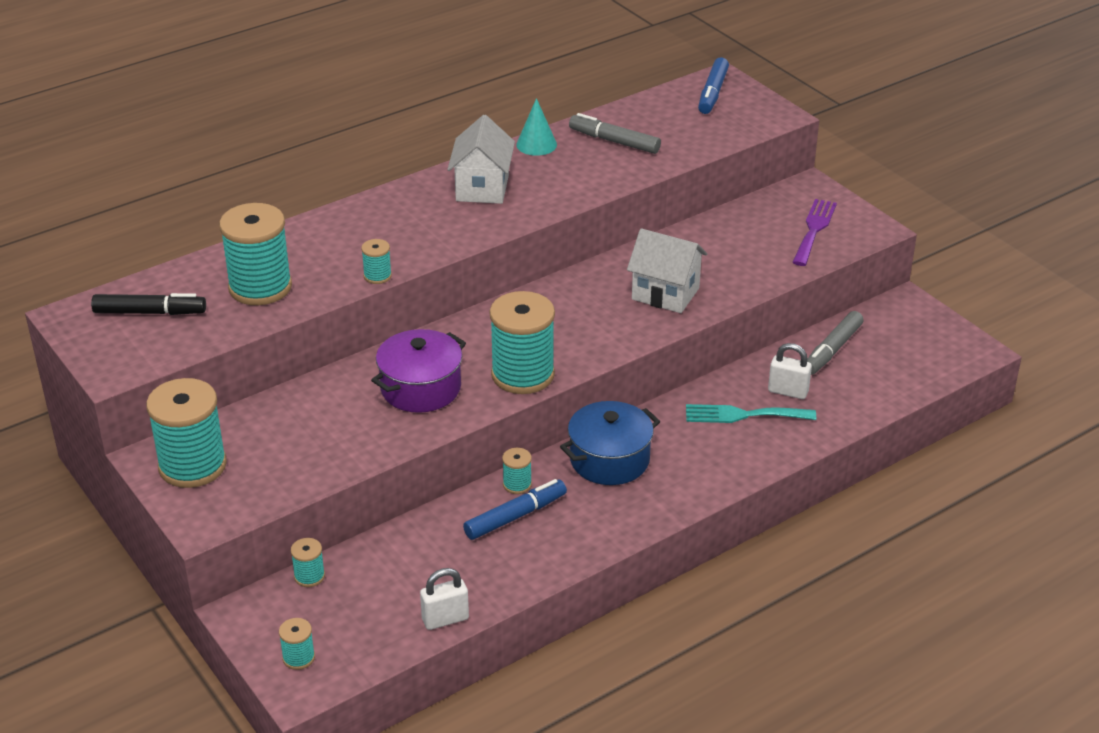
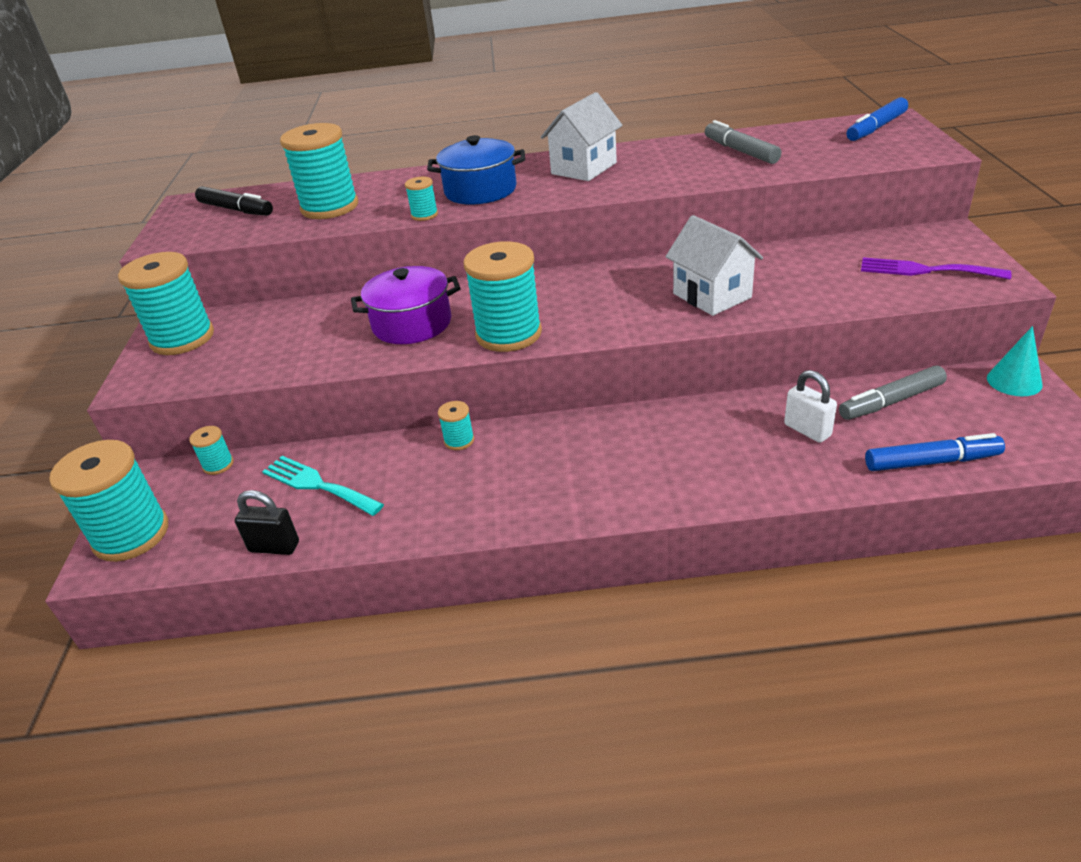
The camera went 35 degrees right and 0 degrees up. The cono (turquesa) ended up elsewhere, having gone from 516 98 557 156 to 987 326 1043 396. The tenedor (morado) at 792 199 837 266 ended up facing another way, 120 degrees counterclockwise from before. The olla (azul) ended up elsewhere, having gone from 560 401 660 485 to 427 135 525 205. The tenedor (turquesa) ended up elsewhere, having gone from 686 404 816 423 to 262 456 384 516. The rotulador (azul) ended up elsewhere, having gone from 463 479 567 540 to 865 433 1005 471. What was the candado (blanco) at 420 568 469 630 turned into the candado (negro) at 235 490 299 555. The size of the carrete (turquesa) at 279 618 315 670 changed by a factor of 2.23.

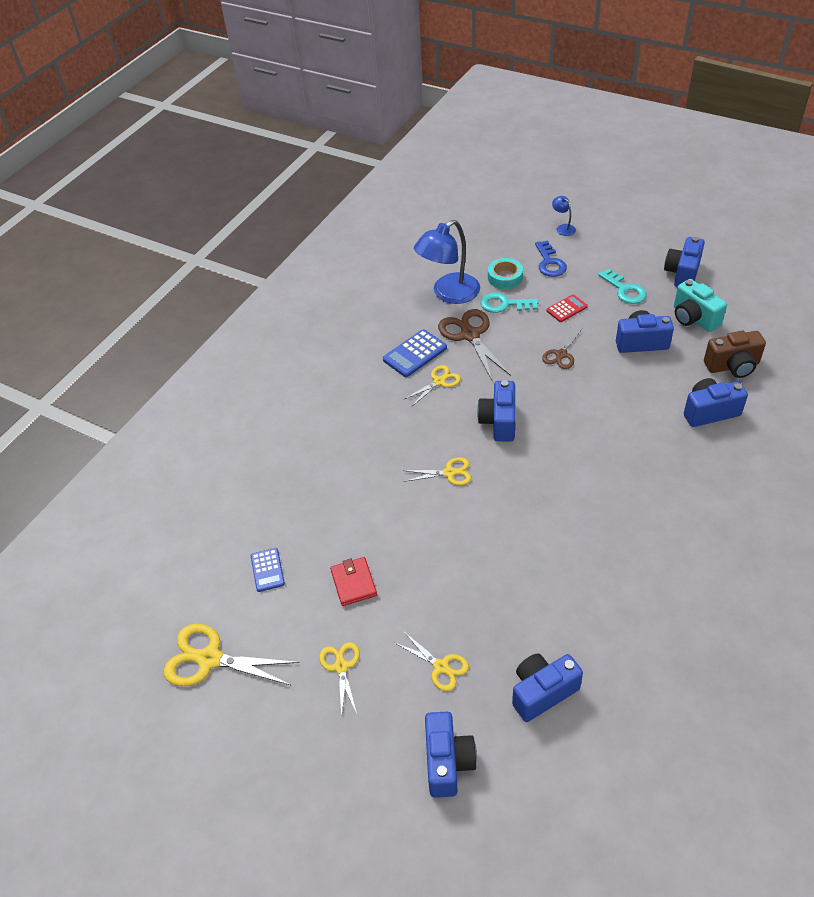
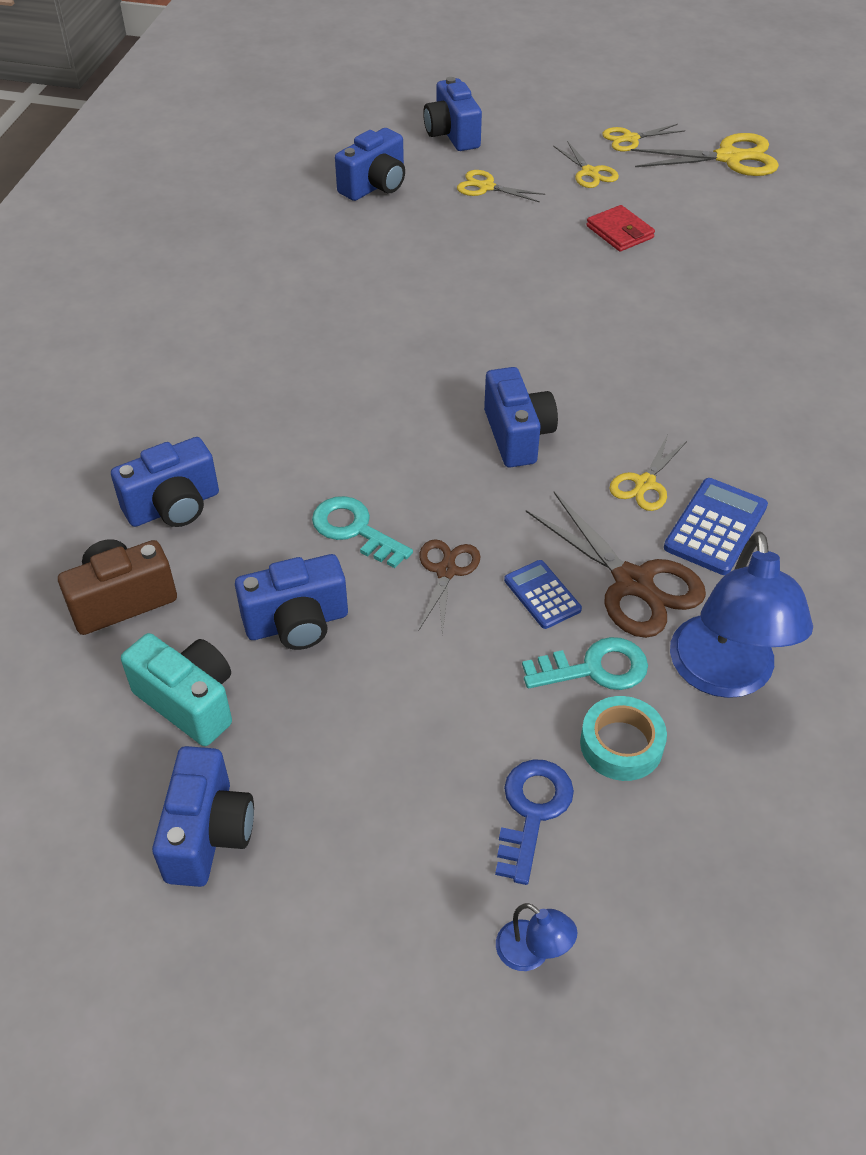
The camera went 160 degrees right and 0 degrees up. The lámpara (azul) at 414 220 480 304 ended up facing another way, 150 degrees clockwise from before. The llave (azul) at 535 241 567 277 ended up facing another way, 45 degrees clockwise from before. The llave (turquesa) ended up elsewhere, having gone from 598 268 647 304 to 312 496 413 568. The second view lost the calculadora (rojo) at 546 294 588 322. The tijeras (amarillo) ended up elsewhere, having gone from 403 457 471 486 to 602 124 685 151. The calculadora (azul) ended up elsewhere, having gone from 251 548 285 592 to 504 560 582 629.

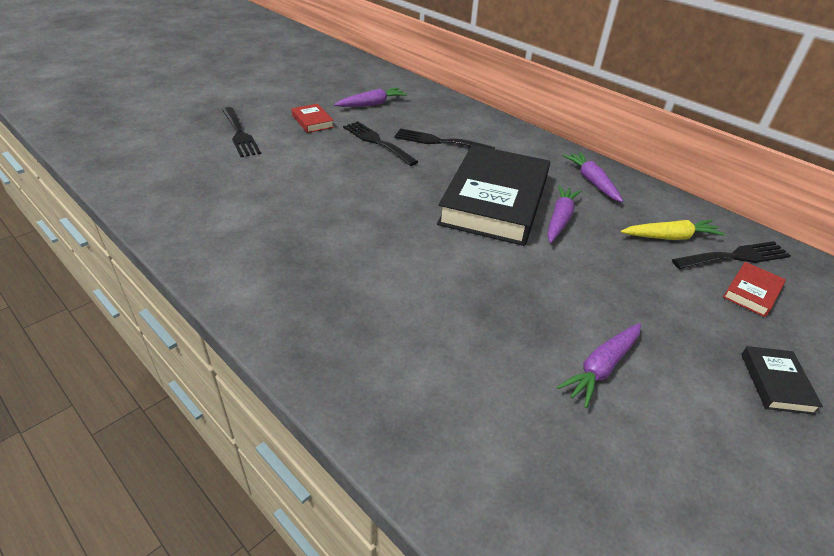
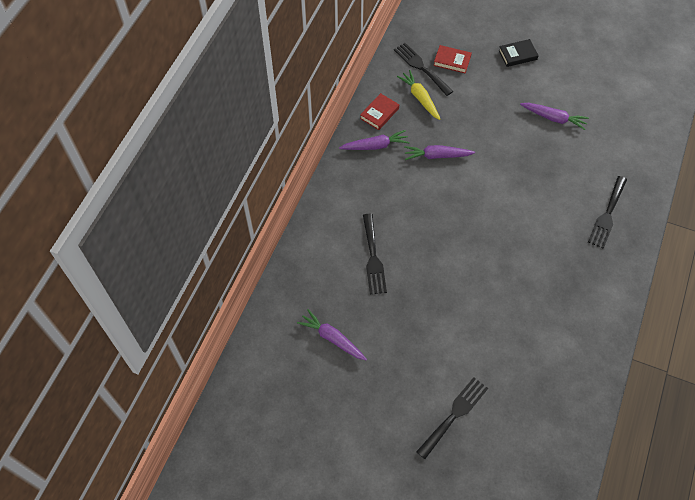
The camera went 110 degrees left and 20 degrees up. The libro (rojo) ended up elsewhere, having gone from 292 104 334 133 to 360 93 399 130. The tenedor (negro) ended up elsewhere, having gone from 343 121 418 166 to 588 176 627 249. The second view lost the libro (negro) at 437 145 550 246. The zanahoria (morado) at 562 152 623 202 ended up facing another way, 150 degrees counterclockwise from before.

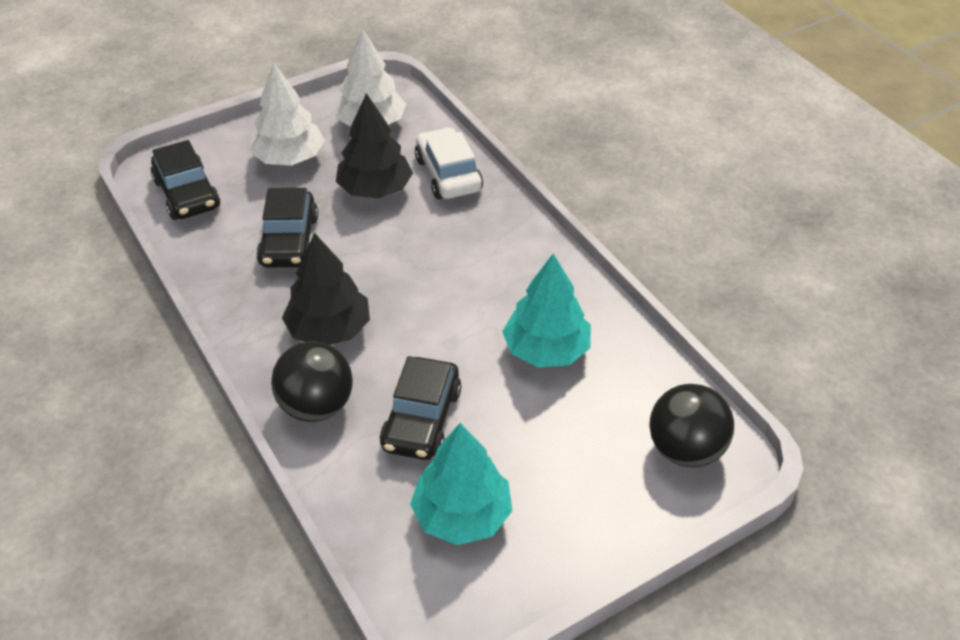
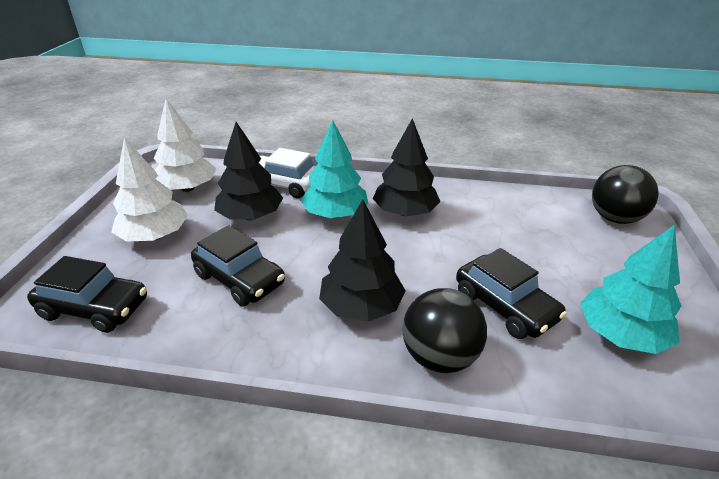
The camera went 50 degrees left and 10 degrees down. The árbol (turquesa) ended up elsewhere, having gone from 502 254 591 368 to 301 120 368 218. The second view gained the árbol (negro) at 373 118 441 216.

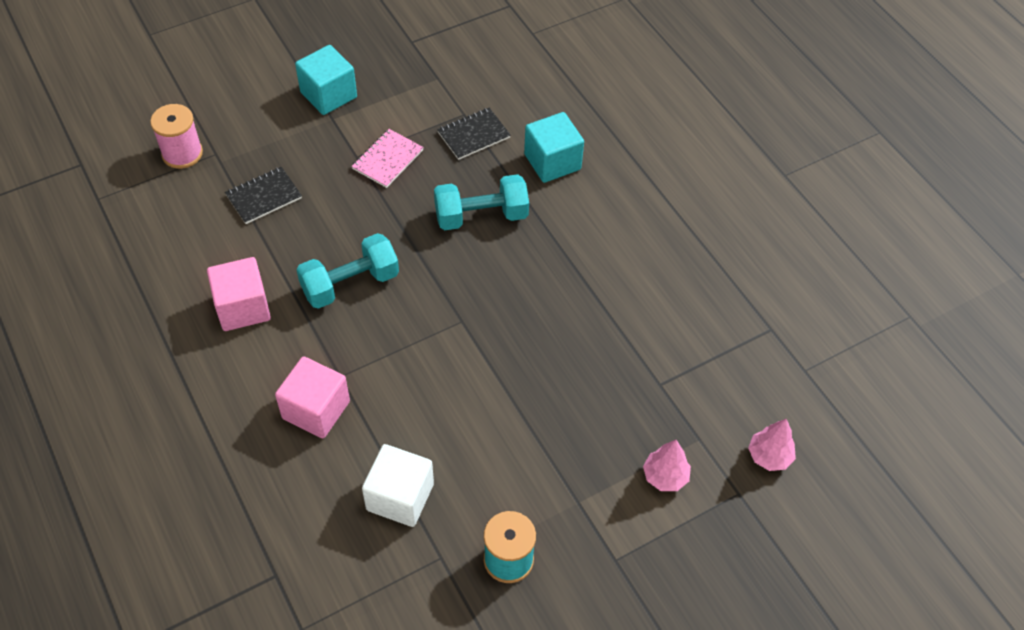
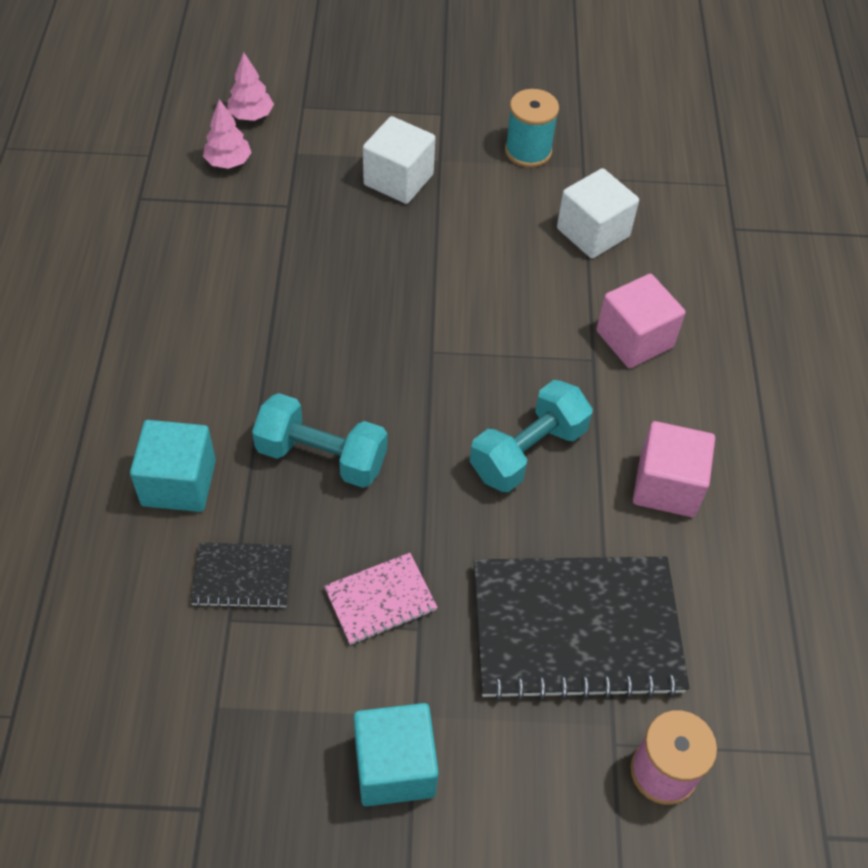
The camera went 150 degrees left and 0 degrees up. The size of the cuaderno (negro) at 225 167 302 224 changed by a factor of 2.10. The mancuerna (turquesa) at 296 233 399 309 ended up facing another way, 45 degrees counterclockwise from before. The árbol (rosa) ended up elsewhere, having gone from 643 440 691 491 to 203 99 252 169. The second view gained the cubo (blanco) at 363 116 435 204.

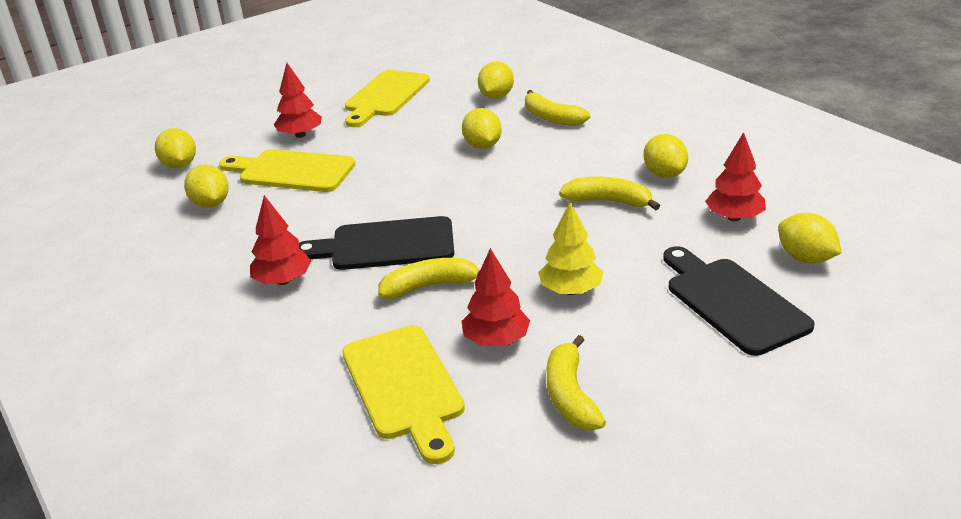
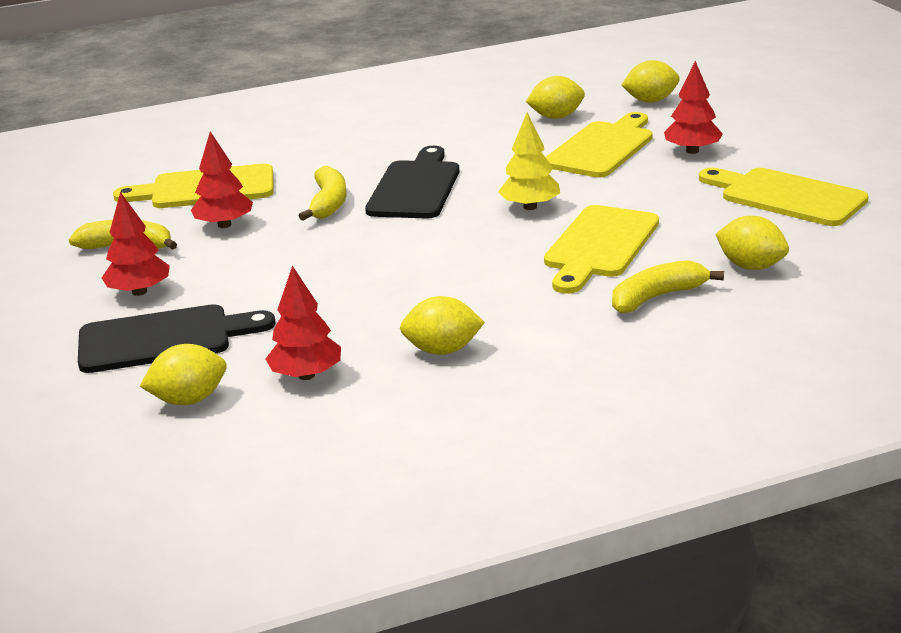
The camera went 105 degrees right and 5 degrees down. Where the limón (amarillo) stood at 462 108 502 149, the tabla de cortar (amarillo) came to stand at 544 205 659 294. The second view lost the plátano (amarillo) at 559 177 660 210. The árbol (rojo) ended up elsewhere, having gone from 250 195 311 285 to 102 192 170 296. The árbol (amarillo) ended up elsewhere, having gone from 538 201 603 295 to 498 113 560 210.

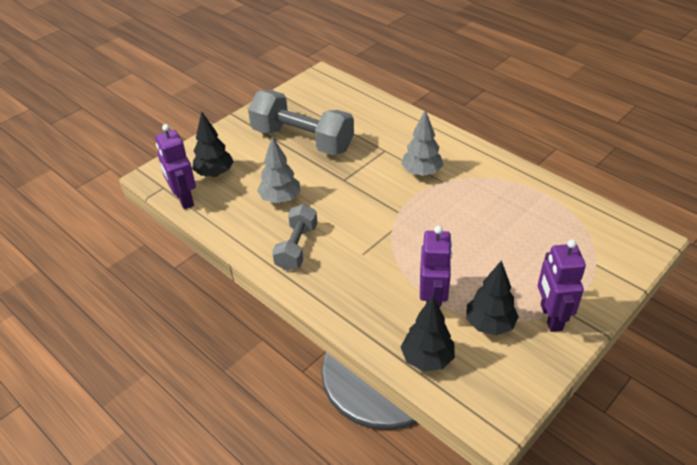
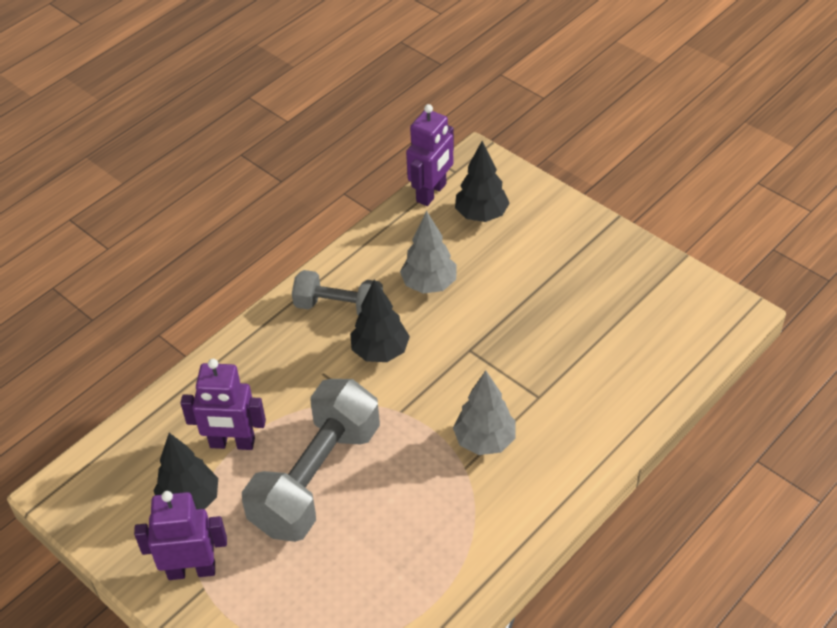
The camera went 90 degrees right and 5 degrees up. The mancuerna (gris) ended up elsewhere, having gone from 248 90 354 155 to 242 379 380 542. The robot (morado) at 155 124 196 209 ended up facing another way, 150 degrees clockwise from before. The árbol (negro) ended up elsewhere, having gone from 401 296 455 371 to 350 279 410 362.

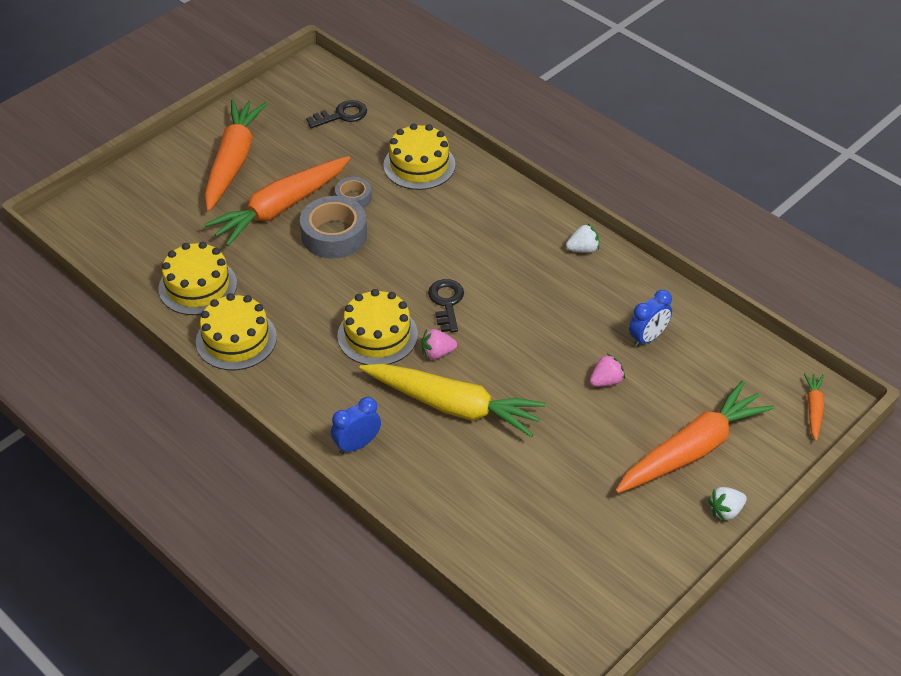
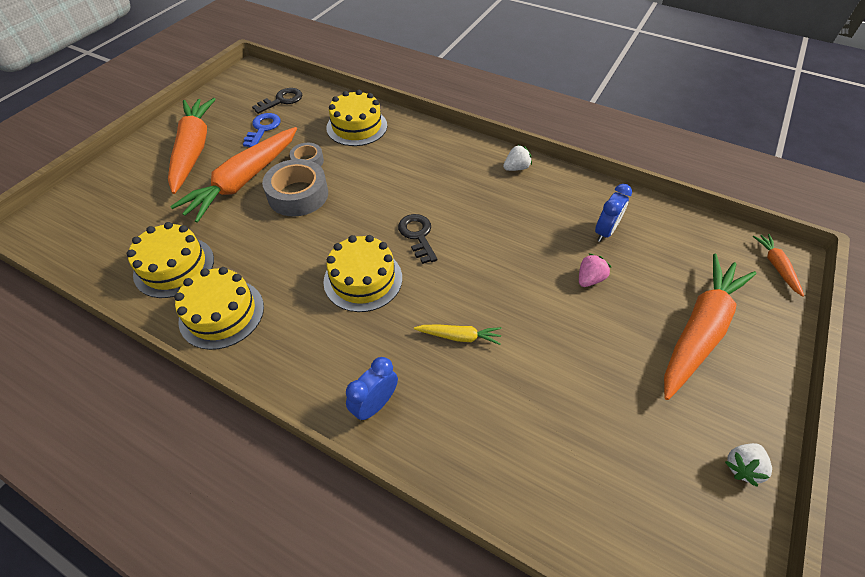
The camera went 15 degrees left and 5 degrees up. The second view lost the fresa (rosa) at 422 329 457 359. The size of the zanahoria (amarillo) at 359 363 546 437 changed by a factor of 0.45. The fresa (blanco) ended up elsewhere, having gone from 708 487 747 522 to 725 443 772 487. The second view gained the llave (azul) at 243 113 280 147.

